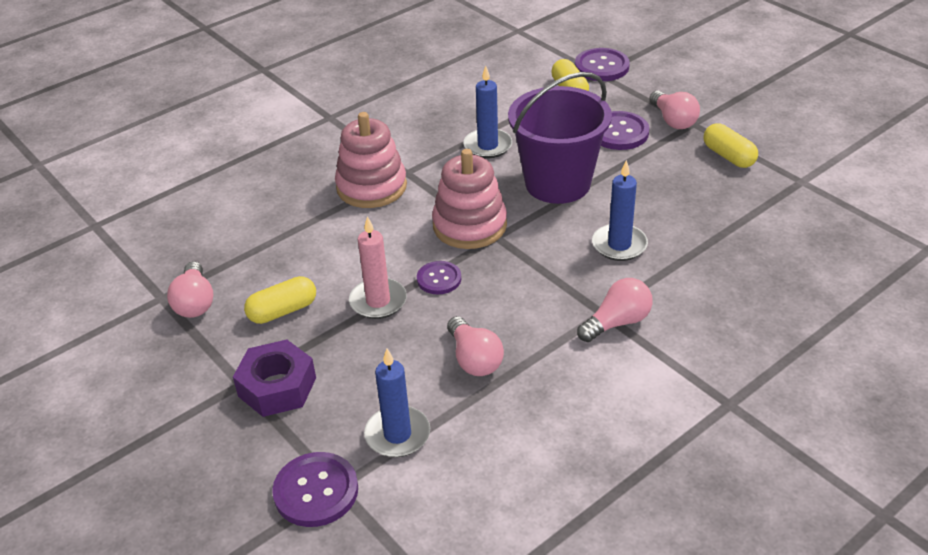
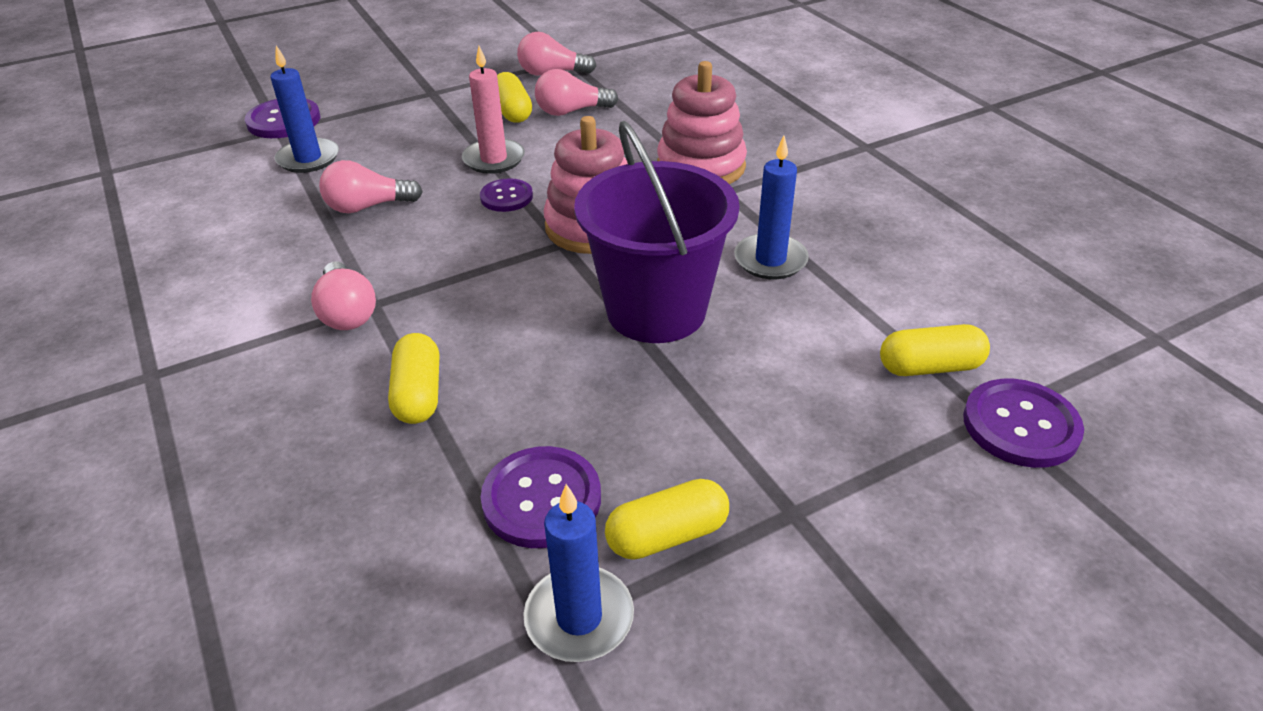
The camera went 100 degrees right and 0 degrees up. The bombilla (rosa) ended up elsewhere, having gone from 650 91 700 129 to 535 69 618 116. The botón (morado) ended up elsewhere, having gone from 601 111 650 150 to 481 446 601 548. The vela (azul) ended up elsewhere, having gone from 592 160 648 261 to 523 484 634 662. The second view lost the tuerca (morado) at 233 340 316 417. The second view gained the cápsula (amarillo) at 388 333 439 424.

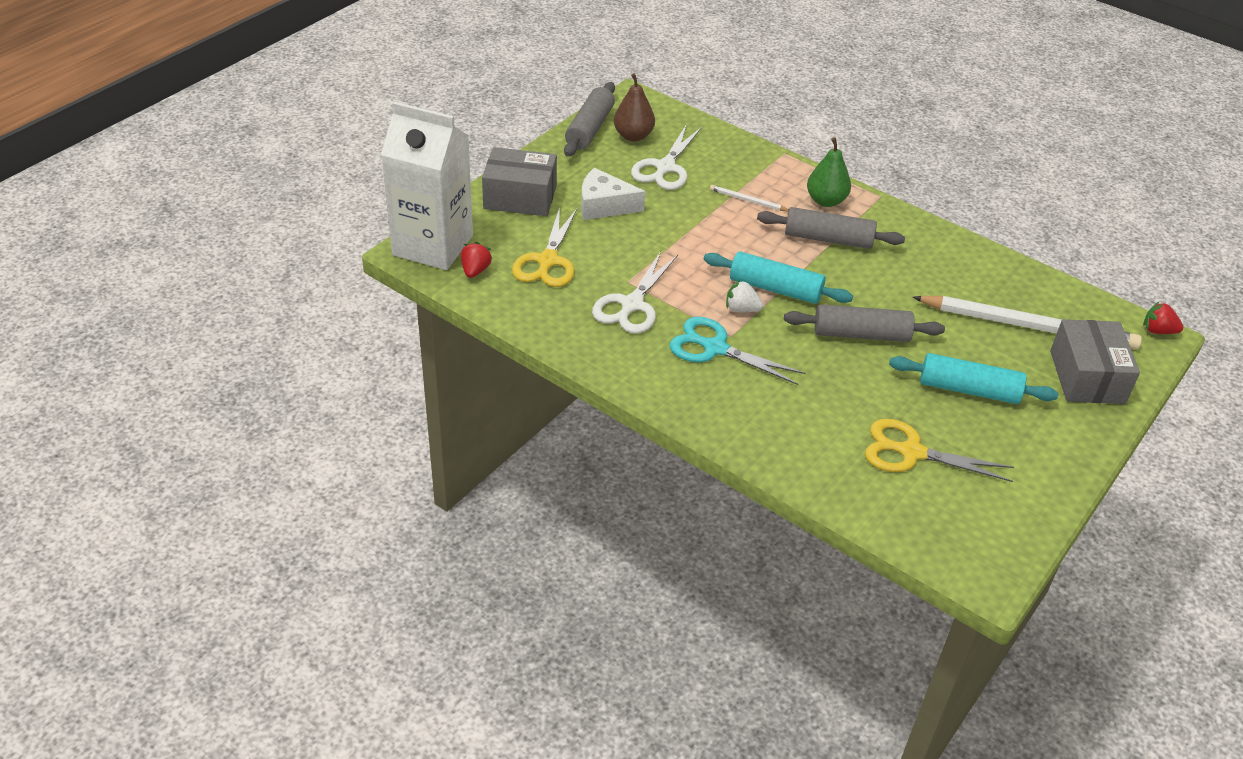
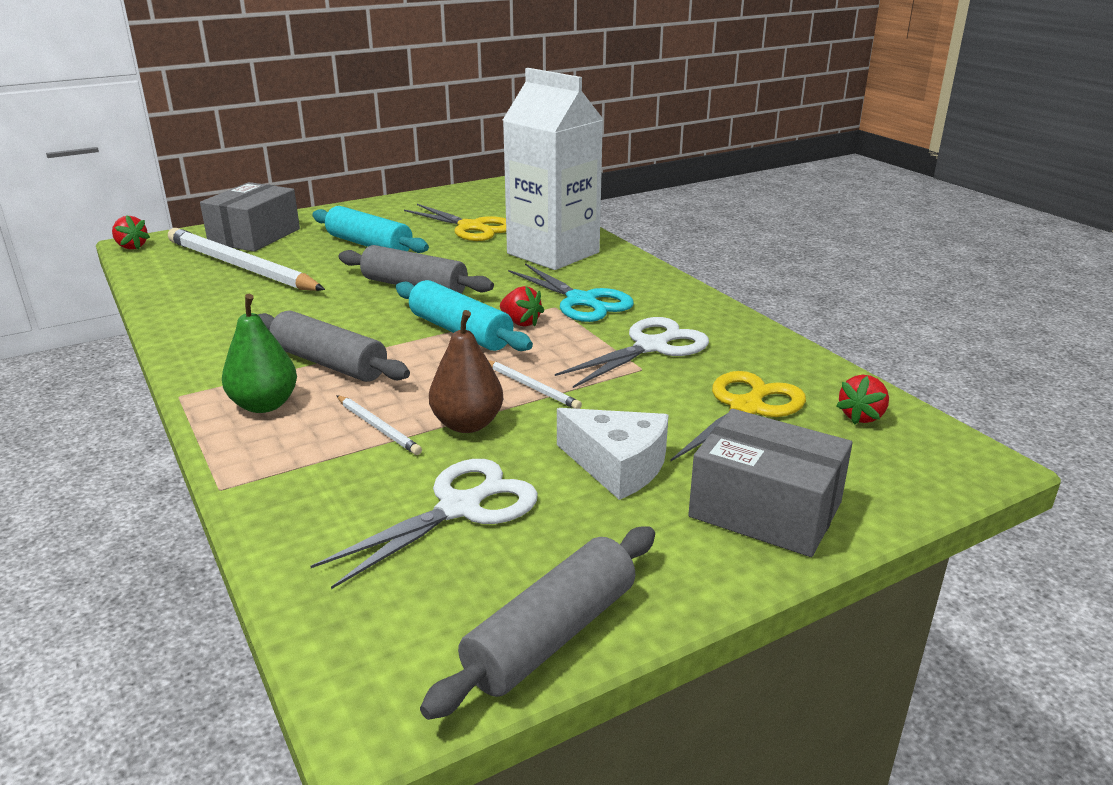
The camera went 155 degrees left and 15 degrees down. The pera (marrón) ended up elsewhere, having gone from 614 73 655 141 to 429 310 503 433. The cartón de leche (blanco) ended up elsewhere, having gone from 381 101 473 270 to 503 68 603 270. What was the fresa (blanco) at 726 280 763 312 turned into the fresa (rojo) at 500 286 544 327. The second view gained the lápiz (blanco) at 488 360 582 409.

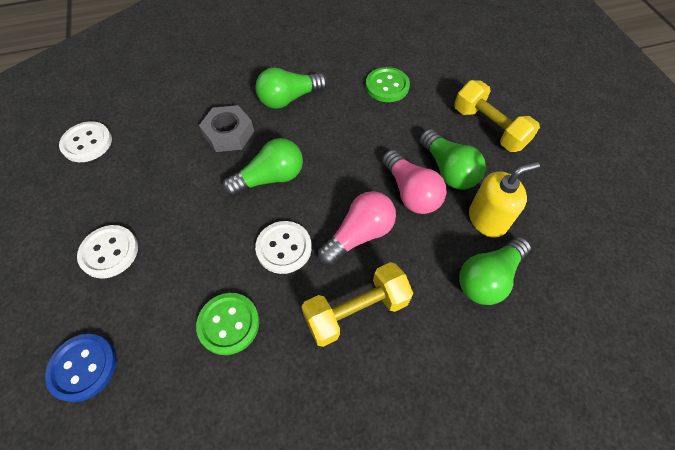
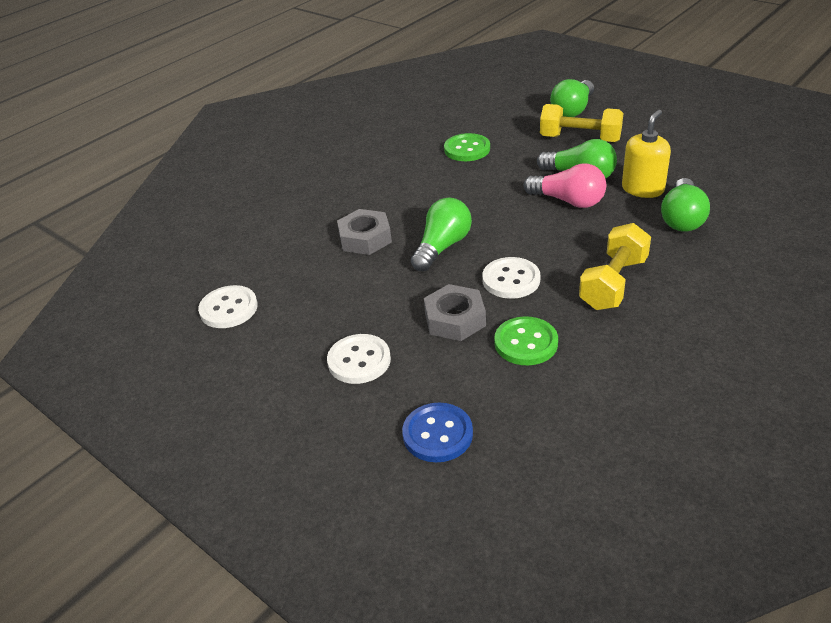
The camera went 30 degrees left and 20 degrees down. The bombilla (verde) ended up elsewhere, having gone from 255 67 327 109 to 550 79 594 117. The second view lost the bombilla (rosa) at 318 191 396 266. The second view gained the tuerca (gris) at 424 284 486 341.

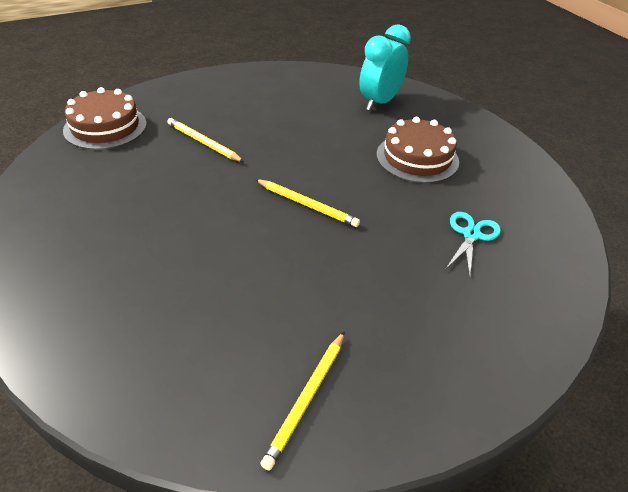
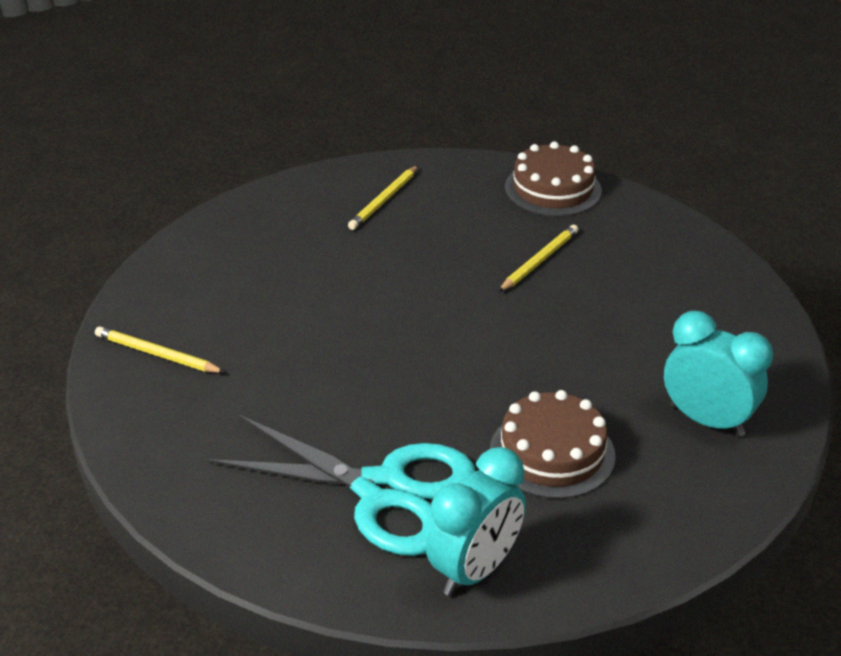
The camera went 90 degrees right and 5 degrees down. The lápiz (amarillo) ended up elsewhere, having gone from 255 179 360 227 to 348 166 418 230. The size of the tijeras (turquesa) at 446 212 501 277 changed by a factor of 2.20. The second view gained the despertador (turquesa) at 426 447 526 596.

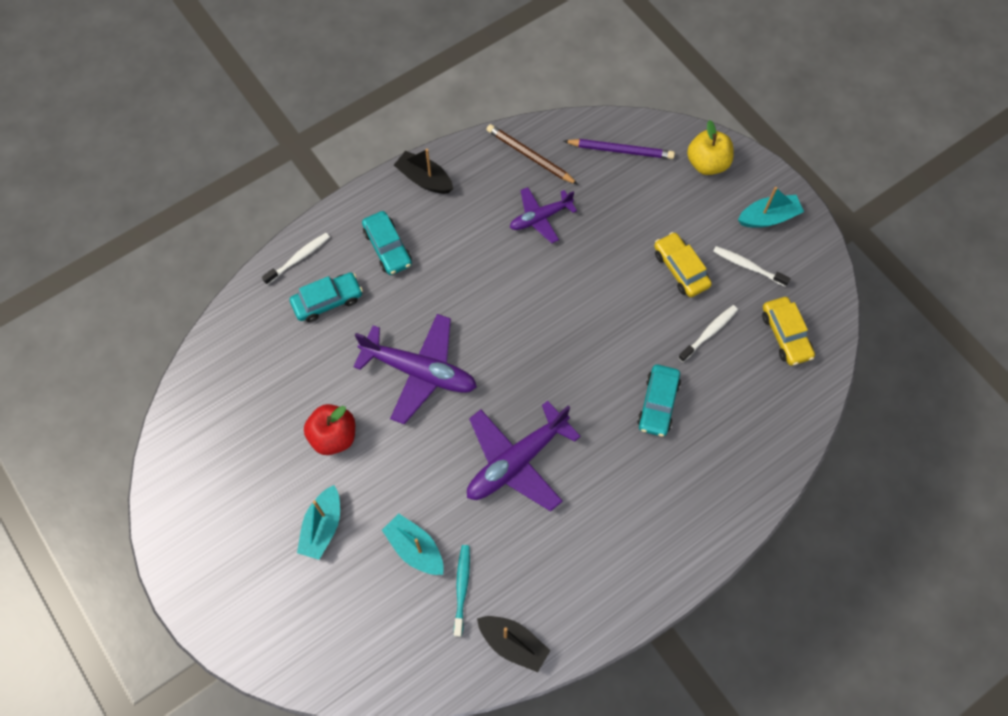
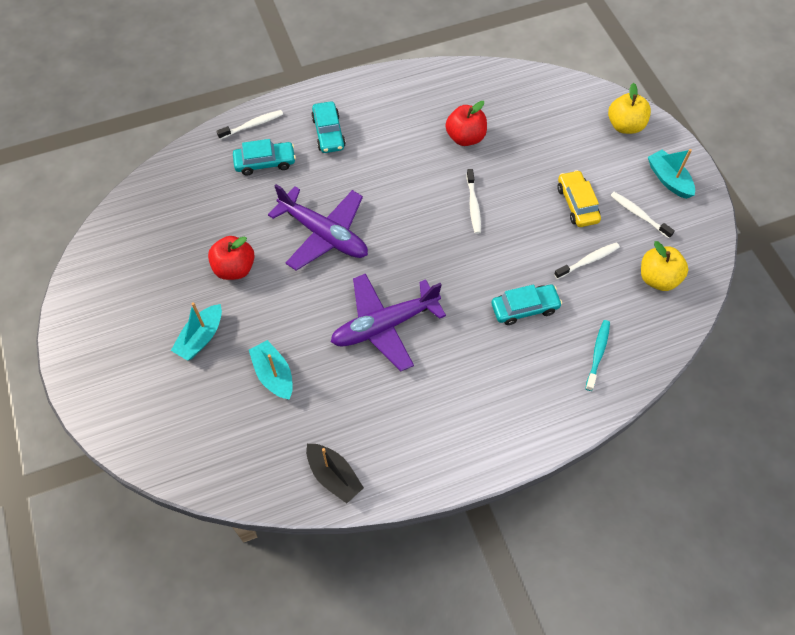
The camera went 15 degrees right and 5 degrees down. The second view lost the lápiz (marrón) at 486 124 578 185. The second view lost the lápiz (morado) at 564 139 675 159. The second view lost the barco (negro) at 394 149 453 194. Where the avión (morado) stood at 510 187 577 244, the manzana (rojo) came to stand at 446 101 487 146. The barco (turquesa) at 738 187 804 228 ended up facing another way, 120 degrees counterclockwise from before. Where the coche (amarillo) stood at 762 297 815 366, the manzana (amarillo) came to stand at 641 241 688 291. The coche (turquesa) at 637 364 681 437 ended up facing another way, 135 degrees counterclockwise from before. The cepillo de dientes (turquesa) ended up elsewhere, having gone from 454 545 470 637 to 585 320 610 391. The second view gained the cepillo de dientes (blanco) at 467 169 481 234.

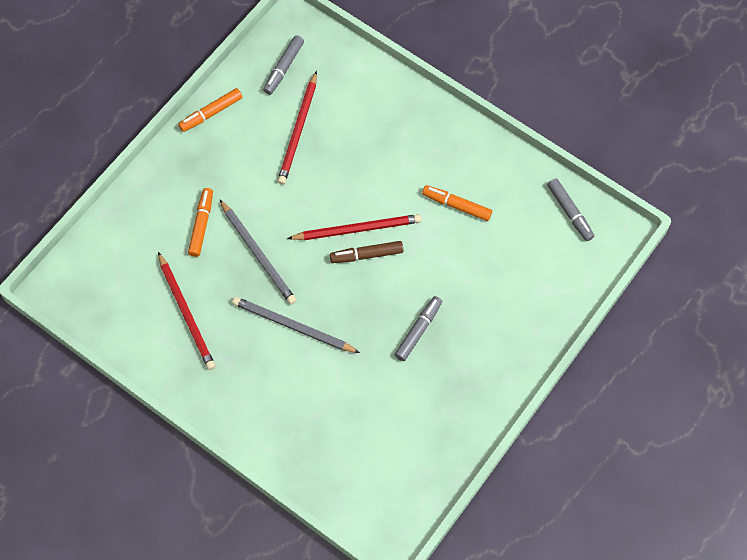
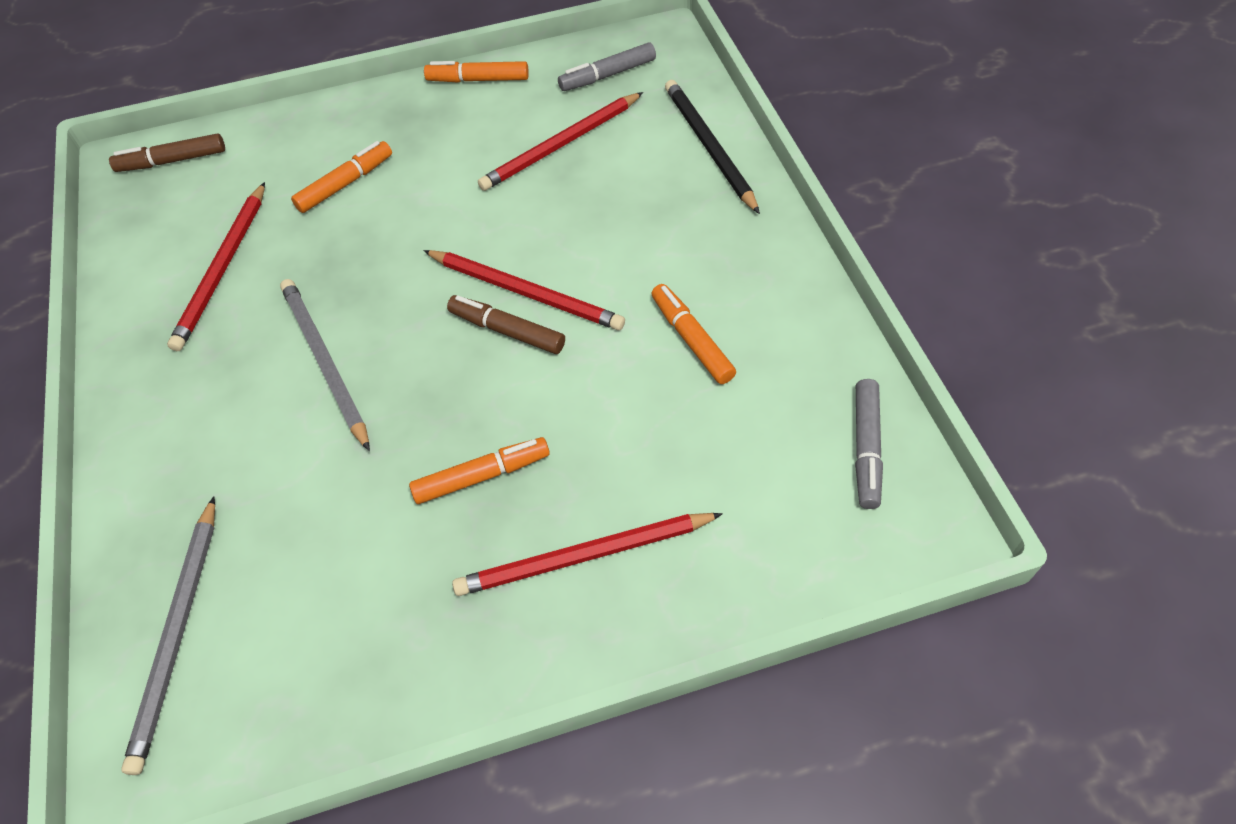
The camera went 40 degrees right and 10 degrees down. The lápiz (gris) ended up elsewhere, having gone from 220 200 296 305 to 121 496 215 775. What was the rotulador (gris) at 395 296 442 361 turned into the rotulador (naranja) at 409 437 550 504. The second view gained the lápiz (negro) at 665 80 760 214. The second view gained the rotulador (marrón) at 109 133 225 172. The second view gained the lápiz (rojo) at 452 513 723 596.

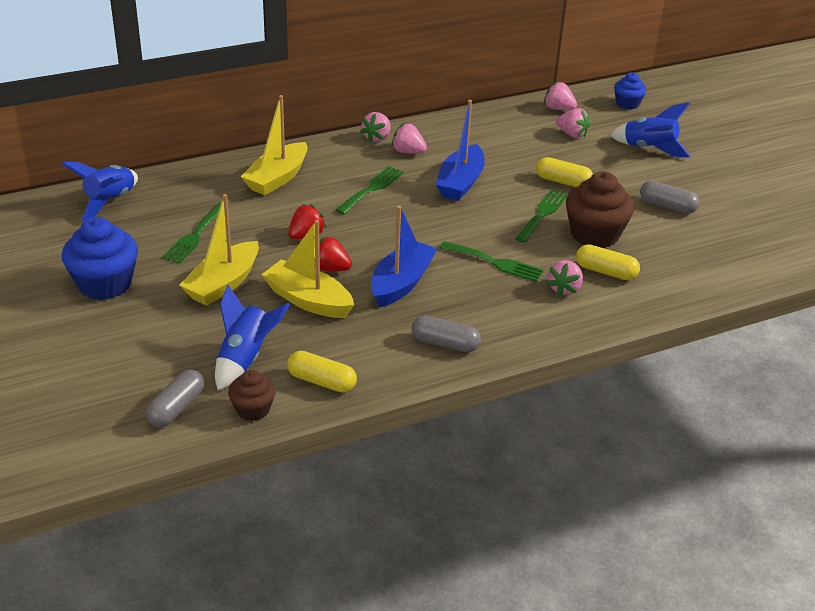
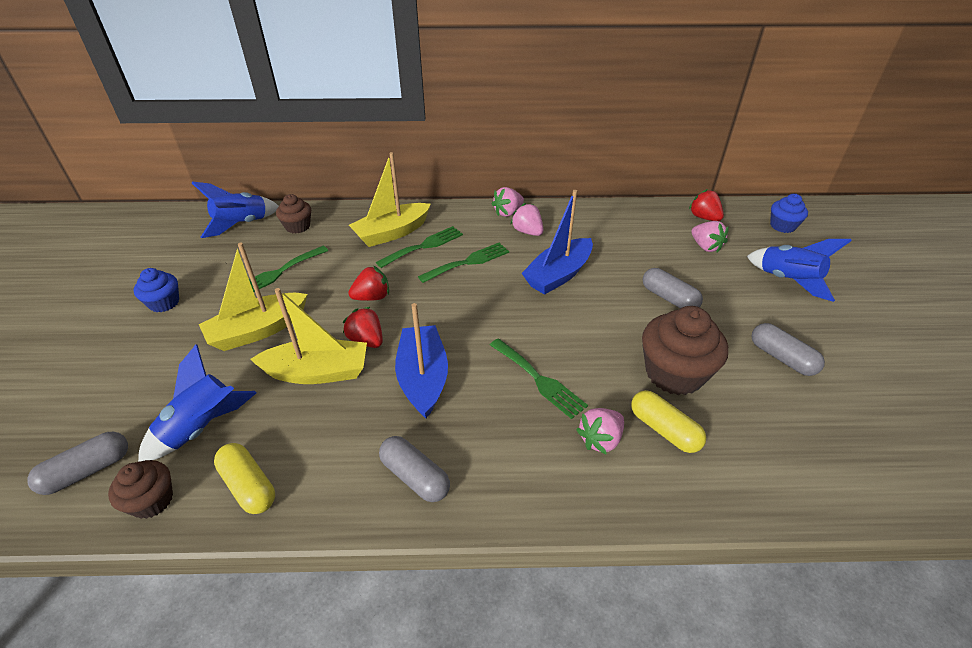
The camera went 25 degrees right and 5 degrees up. What was the fresa (rosa) at 544 81 577 110 turned into the fresa (rojo) at 689 189 724 221. What was the cápsula (amarillo) at 536 157 593 187 turned into the cápsula (gris) at 642 268 703 308. The tenedor (verde) ended up elsewhere, having gone from 515 190 568 243 to 376 226 463 268. The barco (azul) at 371 206 437 307 ended up facing another way, 60 degrees counterclockwise from before. The size of the magdalena (azul) at 62 217 138 300 changed by a factor of 0.56. The barco (amarillo) at 261 220 354 318 ended up facing another way, 120 degrees clockwise from before. The second view gained the magdalena (marrón) at 276 194 311 234.

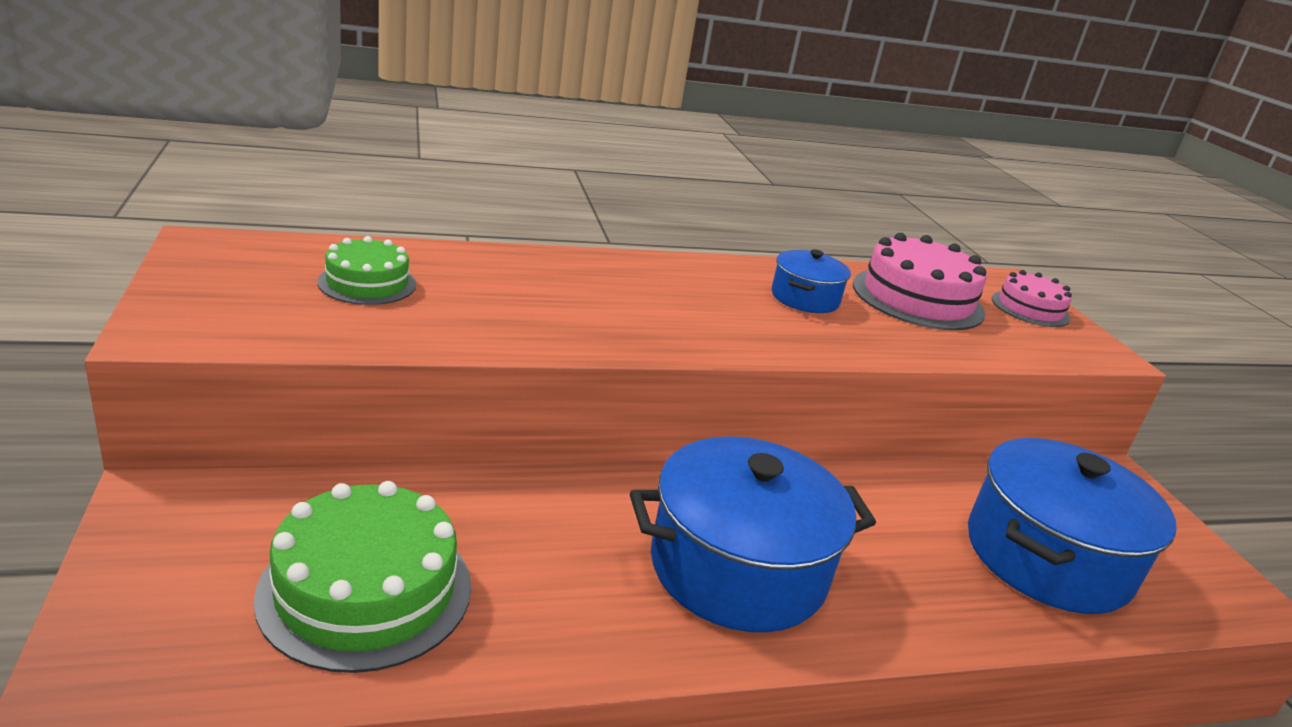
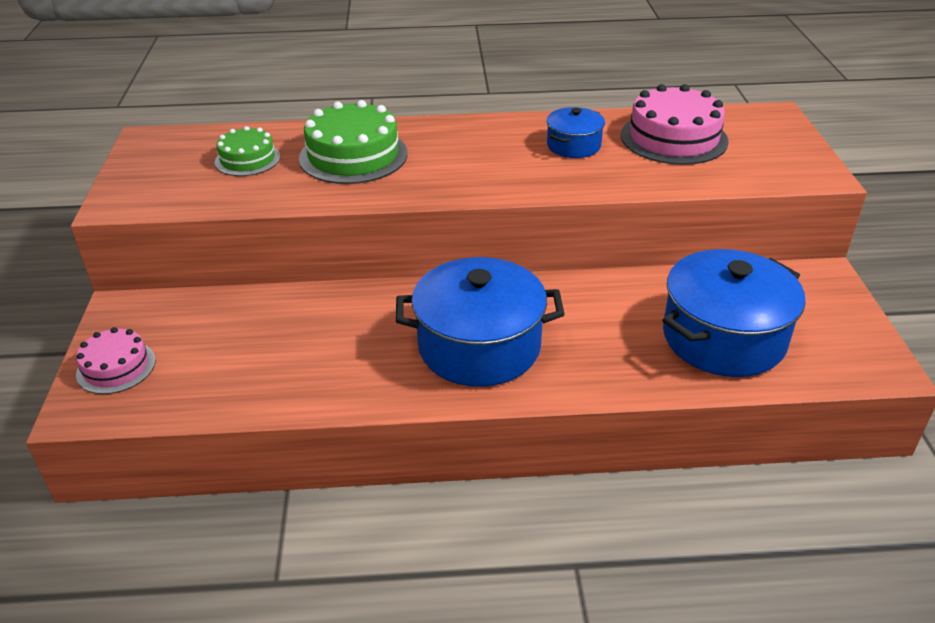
The camera went 15 degrees right and 10 degrees up. The tarta (rosa) ended up elsewhere, having gone from 992 270 1072 327 to 76 327 155 394. The tarta (verde) ended up elsewhere, having gone from 254 481 471 673 to 299 100 408 184.

